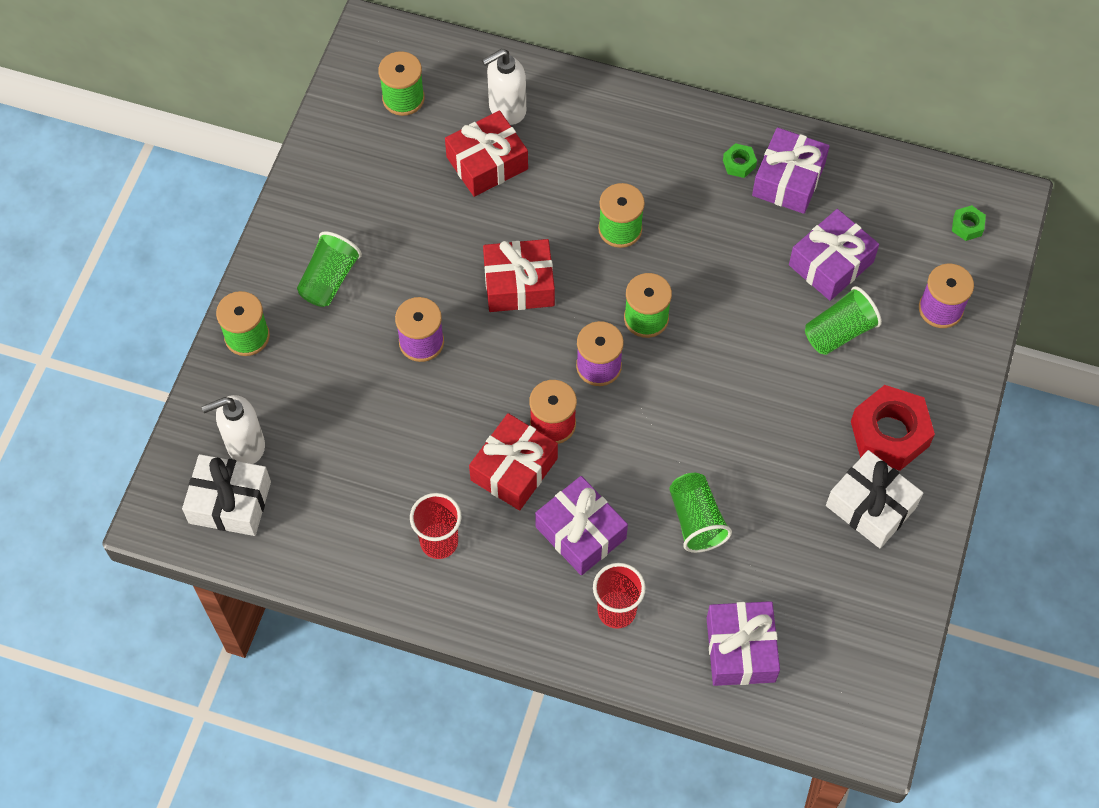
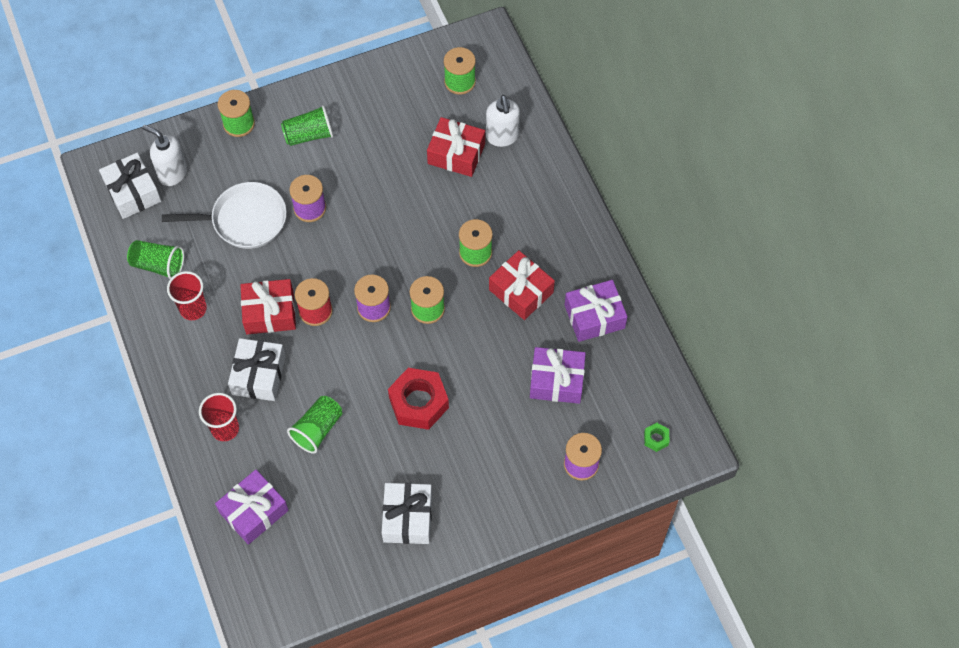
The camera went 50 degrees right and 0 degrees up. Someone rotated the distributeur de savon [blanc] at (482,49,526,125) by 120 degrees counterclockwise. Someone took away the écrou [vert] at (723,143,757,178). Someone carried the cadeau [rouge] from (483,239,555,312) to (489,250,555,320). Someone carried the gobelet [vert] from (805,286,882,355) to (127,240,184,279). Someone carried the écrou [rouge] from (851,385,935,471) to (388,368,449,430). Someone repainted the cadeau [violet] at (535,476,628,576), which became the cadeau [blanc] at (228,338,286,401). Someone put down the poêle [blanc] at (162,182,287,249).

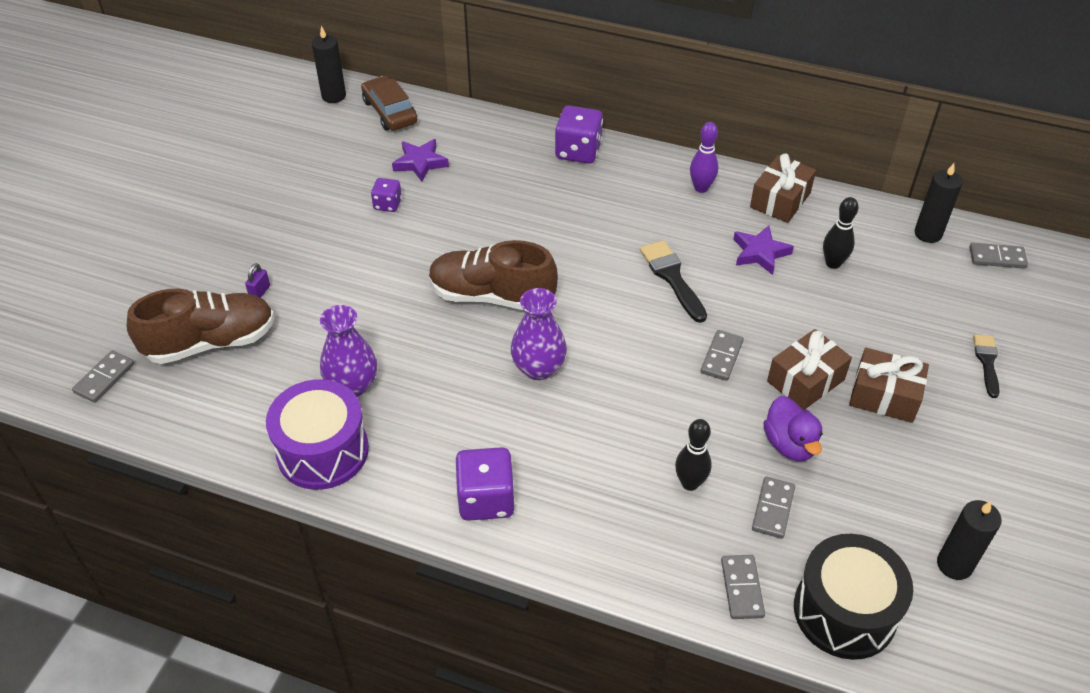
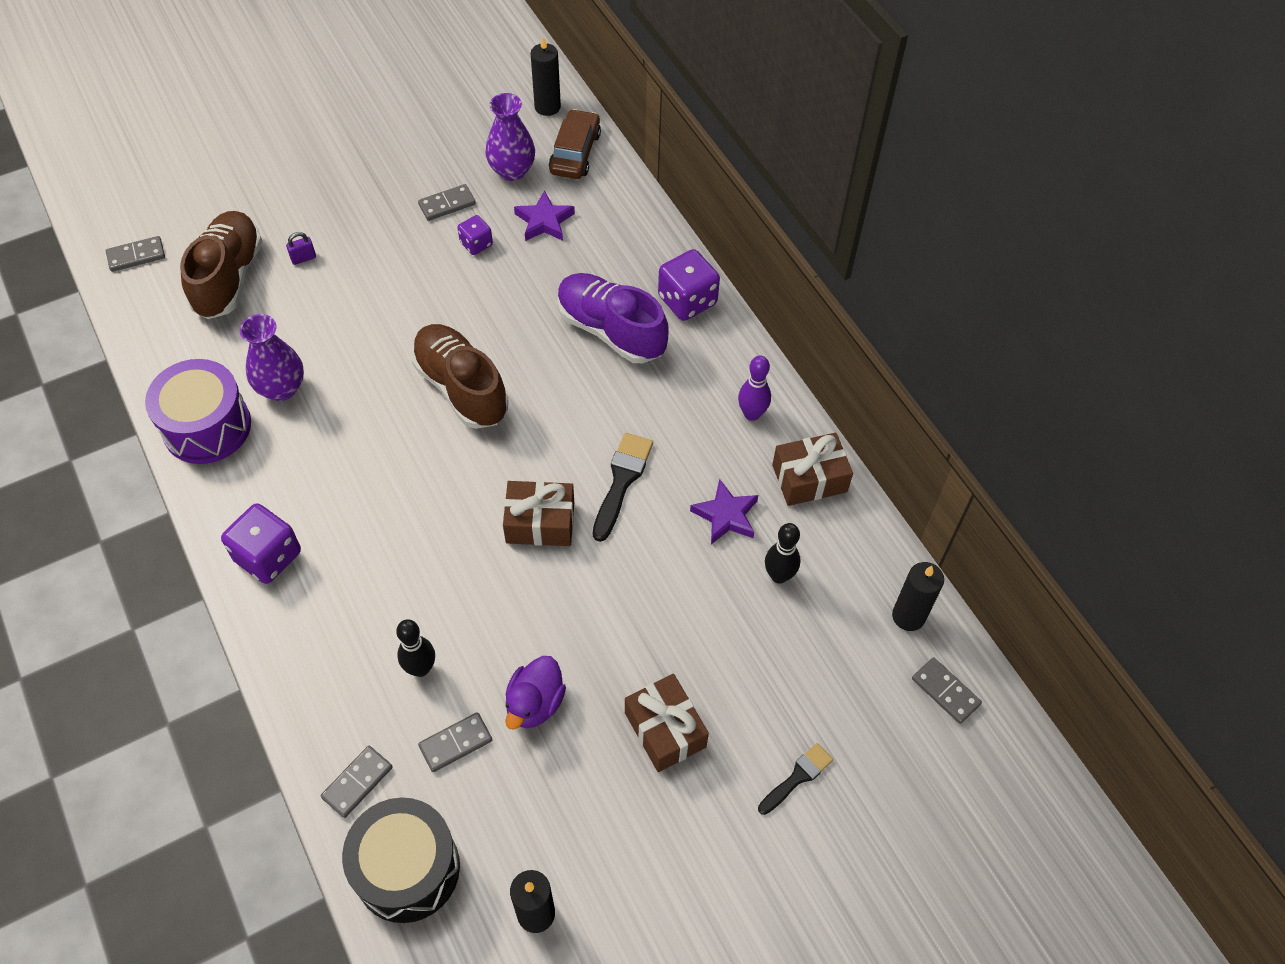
The camera went 40 degrees right and 10 degrees up. Someone rotated the chaussure [marron] at (127,288,275,364) by 105 degrees counterclockwise. Someone carried the vase [violet] from (511,288,567,380) to (485,93,535,181). Someone carried the cadeau [marron] from (767,329,852,411) to (503,481,574,546). Someone carried the domino [gris] from (701,330,744,381) to (418,184,476,221). Someone put down the chaussure [violet] at (557,273,668,363).

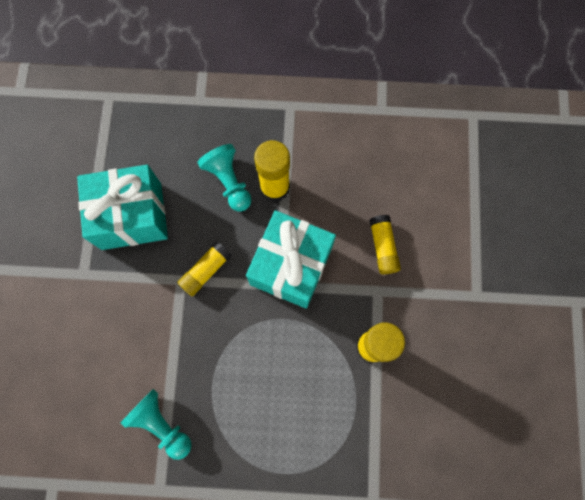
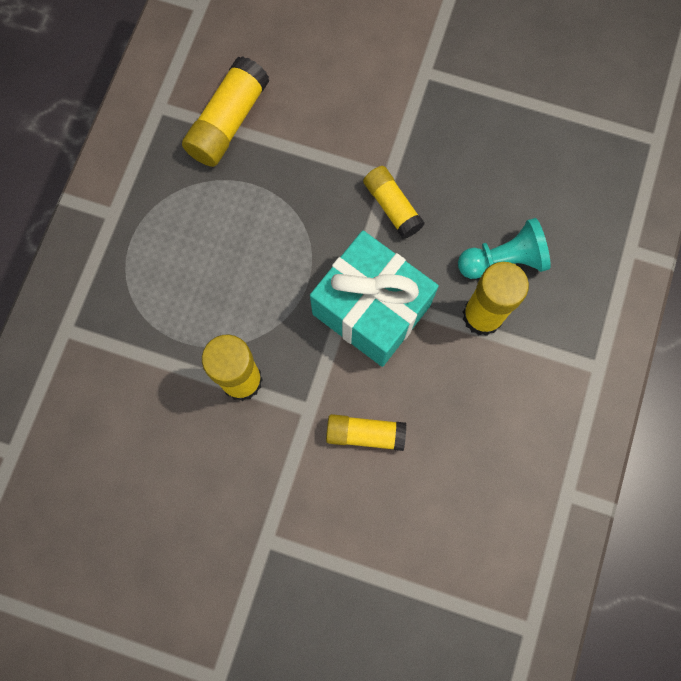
The camera went 105 degrees right and 0 degrees up. Someone took away the cadeau [turquoise] at (77,165,168,250). Someone swapped the pion [turquoise] at (120,389,192,460) for the bâton de colle [jaune] at (182,56,269,167).

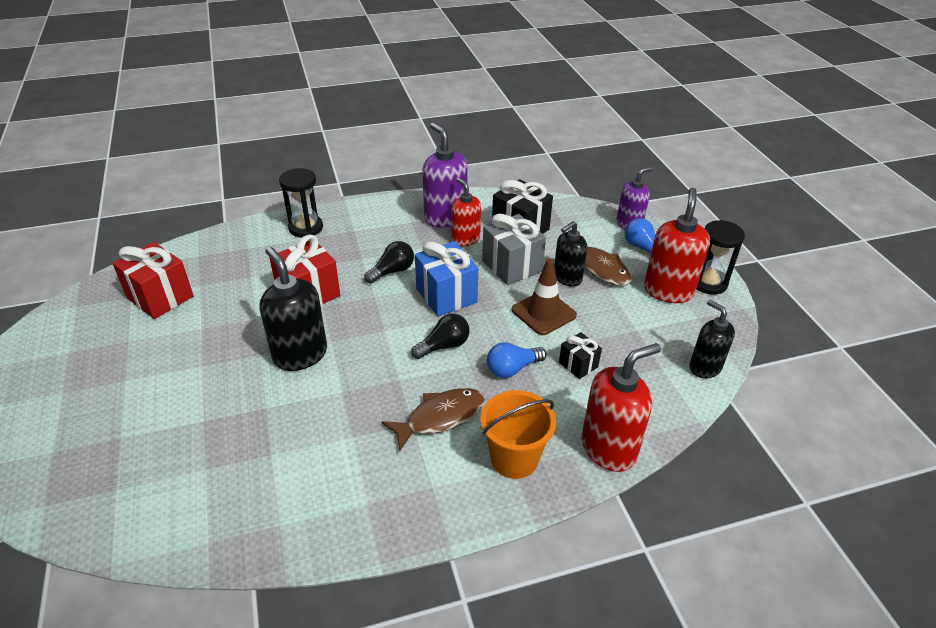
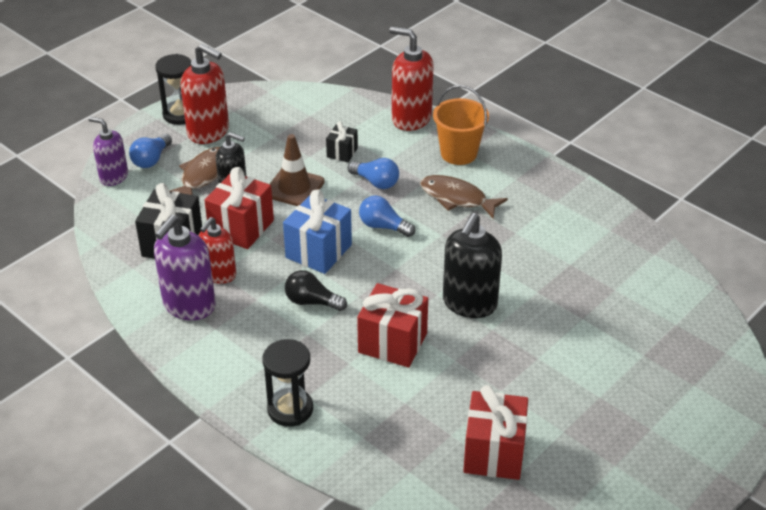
The camera went 120 degrees left and 0 degrees up. Someone rotated the distributeur de savon [rouge] at (644,188,710,303) by 135 degrees counterclockwise. Someone repainted the cadeau [gris] at (482,214,546,285), which became the cadeau [rouge] at (204,167,274,249). Someone took away the distributeur de savon [noir] at (689,300,735,378). Someone repainted the ampoule [noir] at (411,314,470,359), which became the ampoule [bleu] at (359,195,415,237).

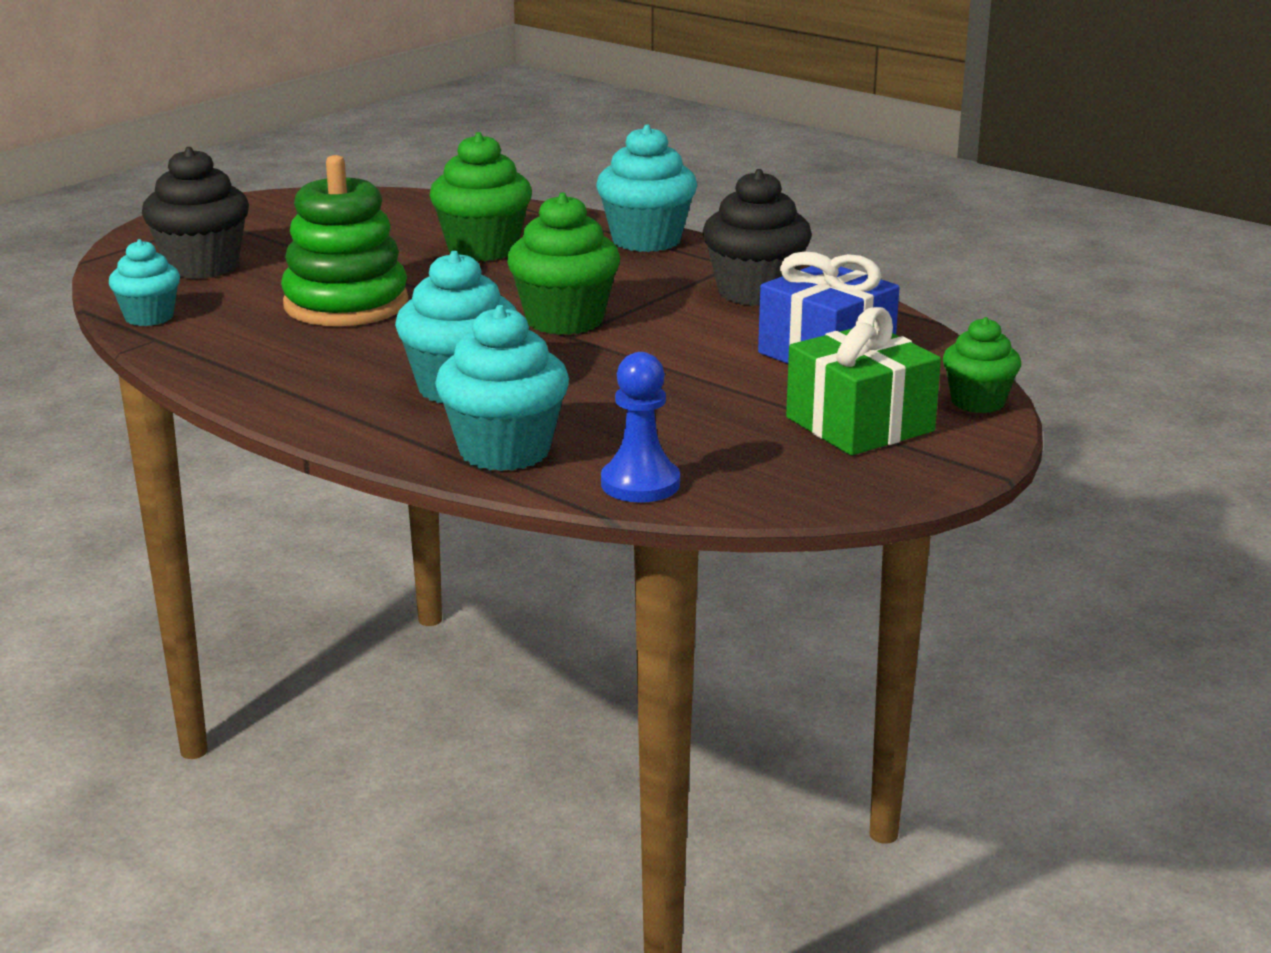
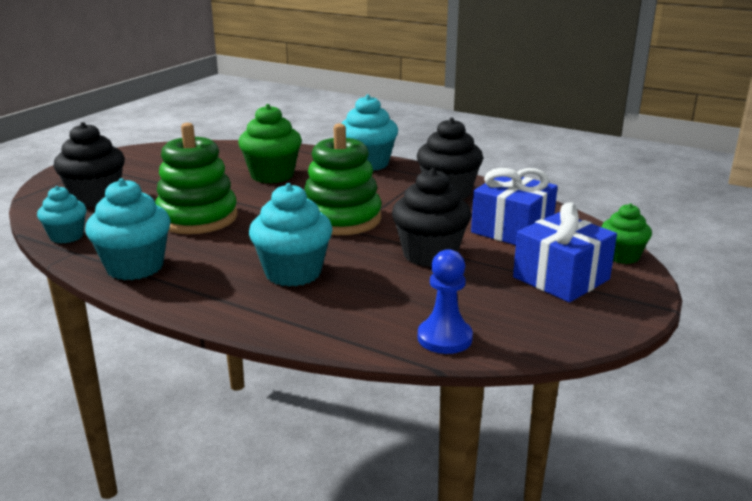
The camera went 10 degrees left and 0 degrees up. Someone swapped the muffin [vert] at (507,193,620,335) for the jouet à empiler [vert] at (304,123,382,235). Someone carried the muffin [turquoise] from (435,305,569,471) to (85,178,171,280). Someone repainted the cadeau [vert] at (786,307,941,455), which became the cadeau [bleu] at (513,202,617,302). Someone put down the muffin [noir] at (392,168,471,267).

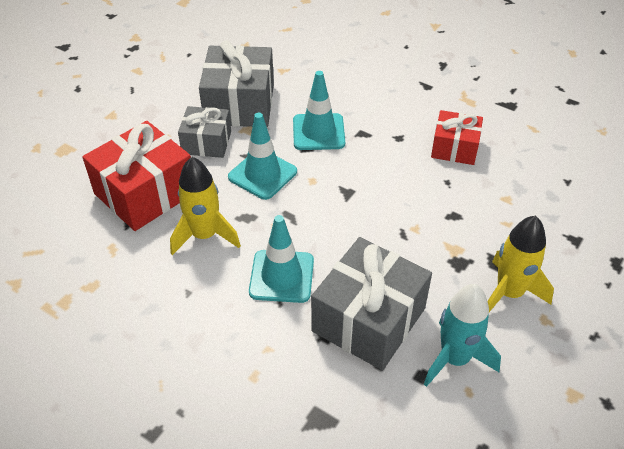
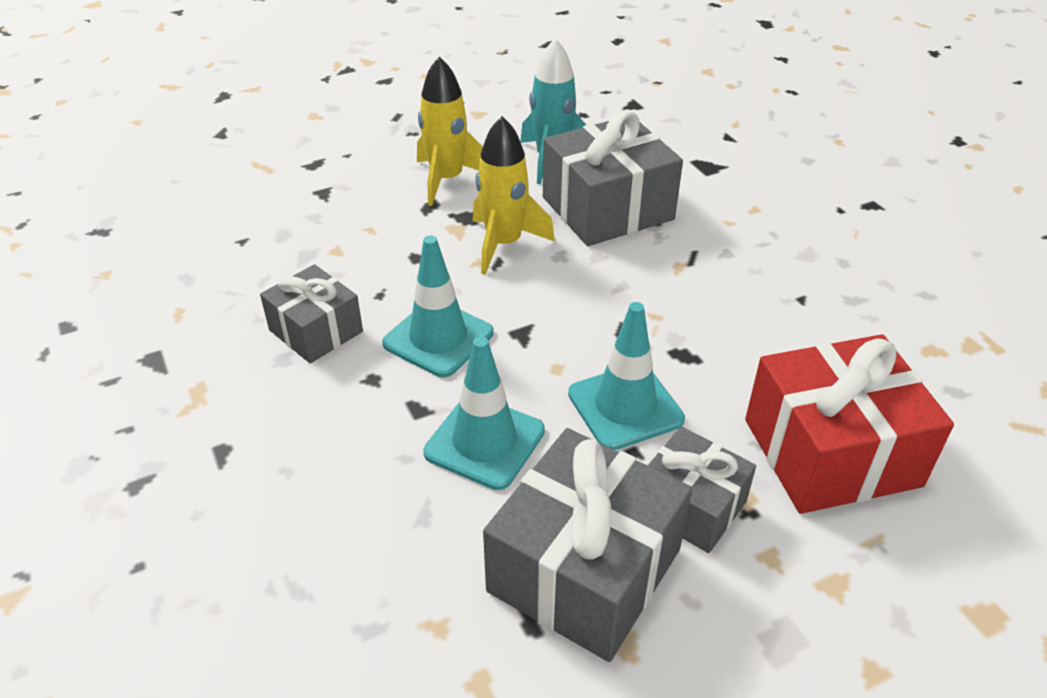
The camera went 150 degrees left and 5 degrees down. Someone repainted the cadeau [rouge] at (431,110,483,165), which became the cadeau [gris] at (260,264,363,363). Someone carried the fusée [jaune] from (170,157,241,255) to (473,116,555,275). Someone carried the cône de chantier [turquoise] from (249,215,314,303) to (382,235,493,377).

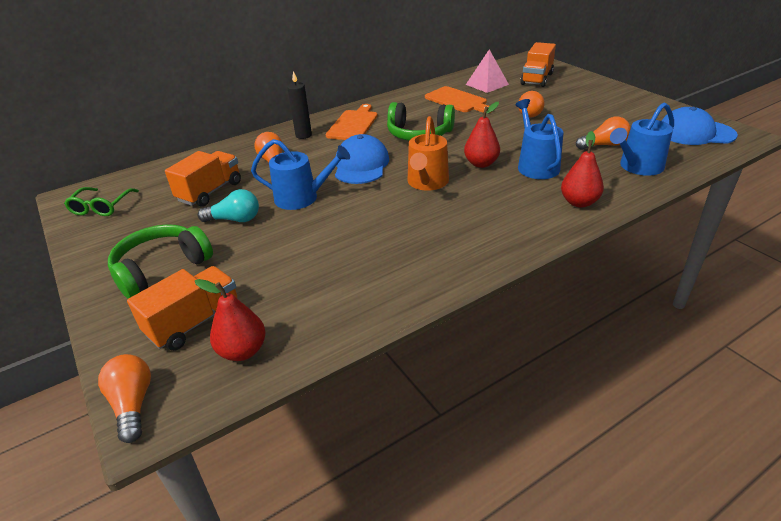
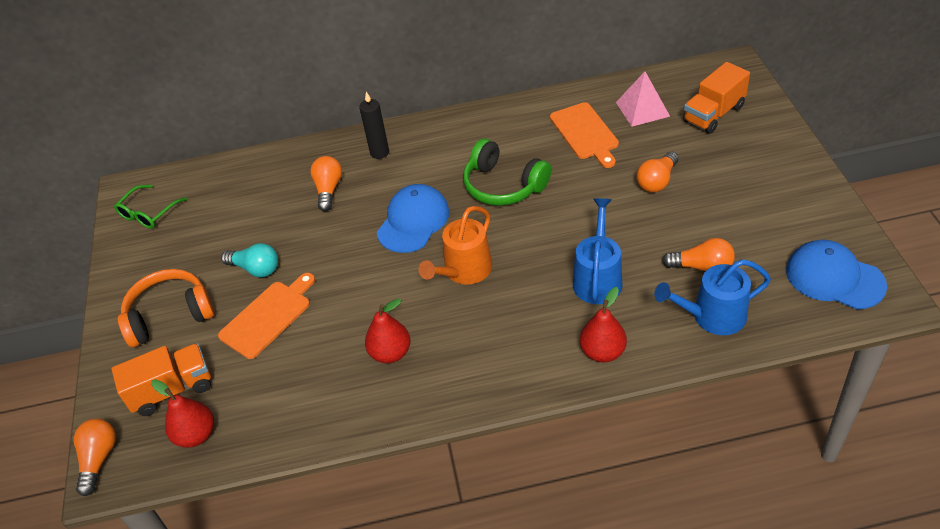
The camera went 25 degrees right and 10 degrees up. Someone carried the poire [rouge] from (464,102,500,168) to (365,299,411,363). Someone carried the planche à découper [orange] from (326,104,378,140) to (218,273,315,359). Someone took away the arrosoir [bleu] at (251,139,350,210). Someone took away the camion [orange] at (165,151,241,207). Someone repainted the casque audio [vert] at (108,224,213,299), which became the casque audio [orange] at (118,269,215,347).

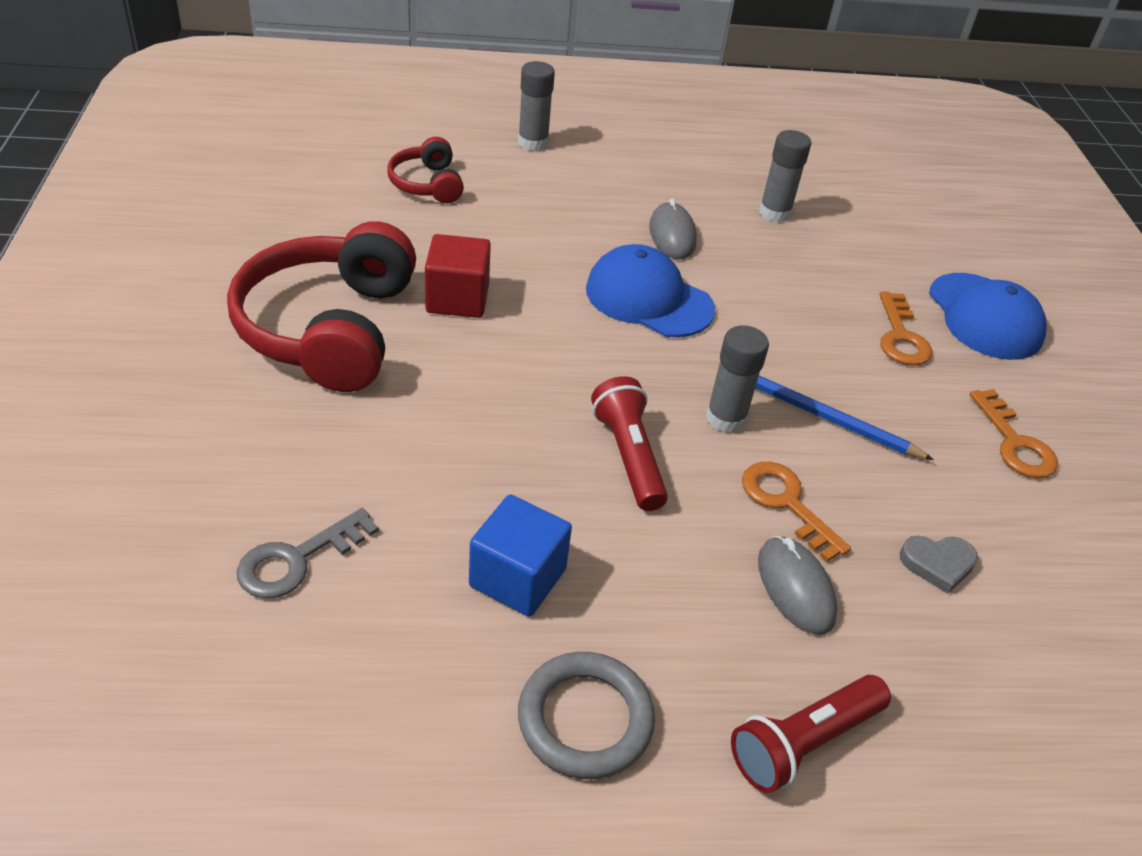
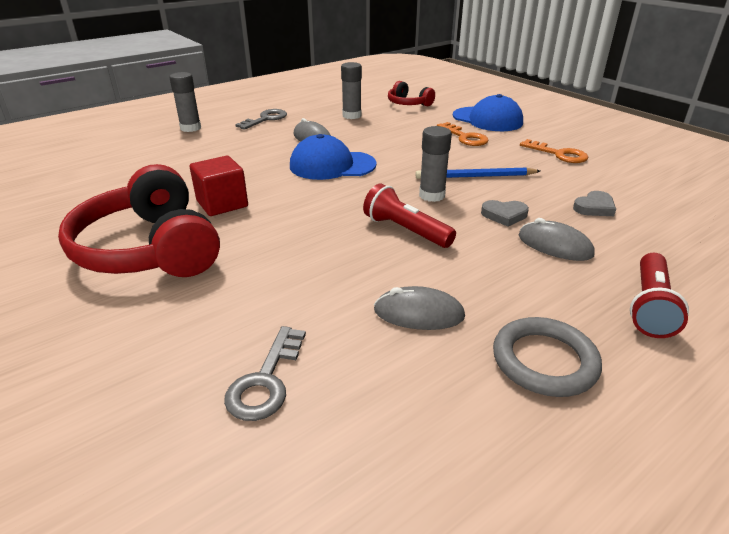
The camera went 30 degrees left and 10 degrees down. Someone carried the casque audio [rouge] from (387,137,464,203) to (388,81,435,106). Someone swapped the clé [orange] at (742,462,851,562) for the cœur [gris] at (481,200,529,227). Someone swapped the cube [bleu] at (469,494,572,617) for the souris [gris] at (374,286,465,330). Someone put down the clé [gris] at (235,109,287,130).

